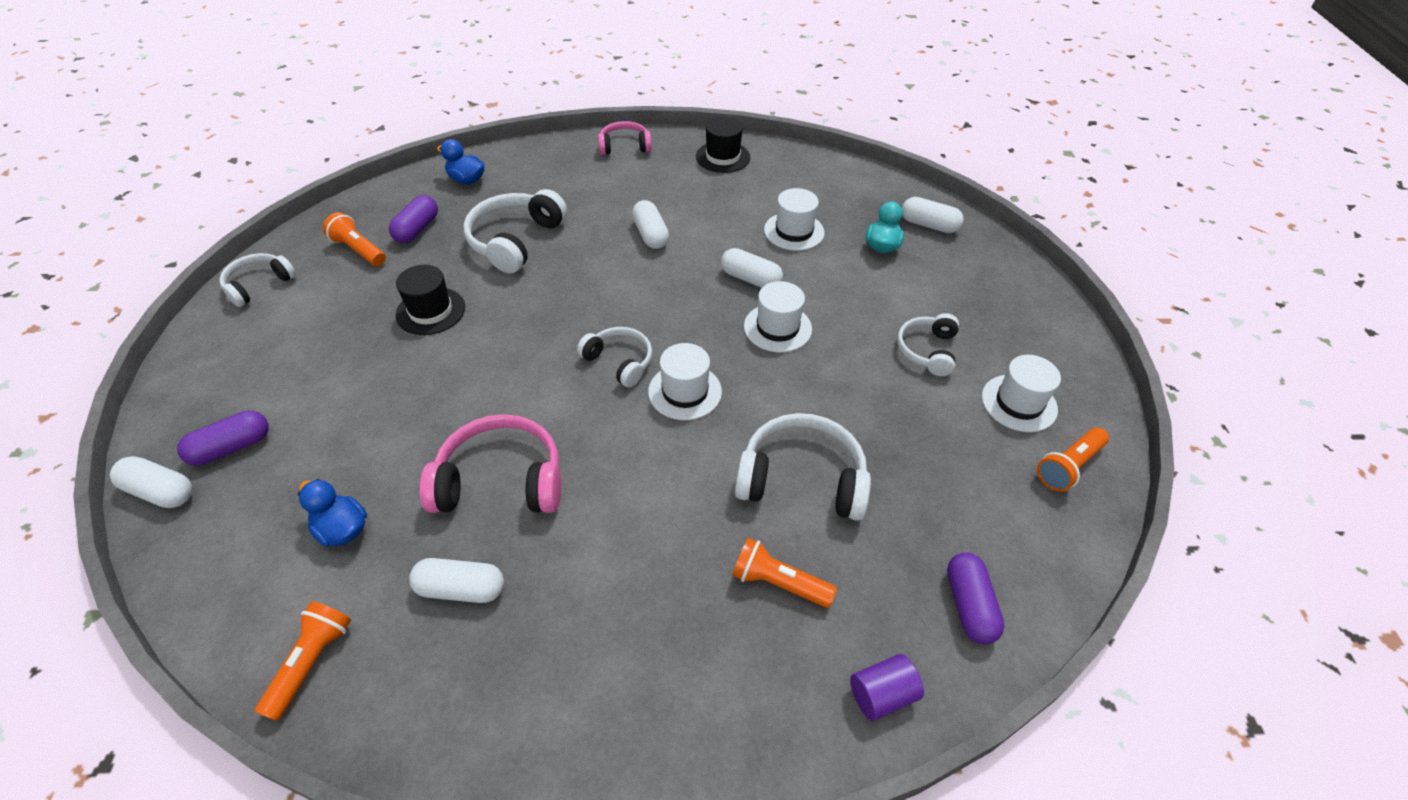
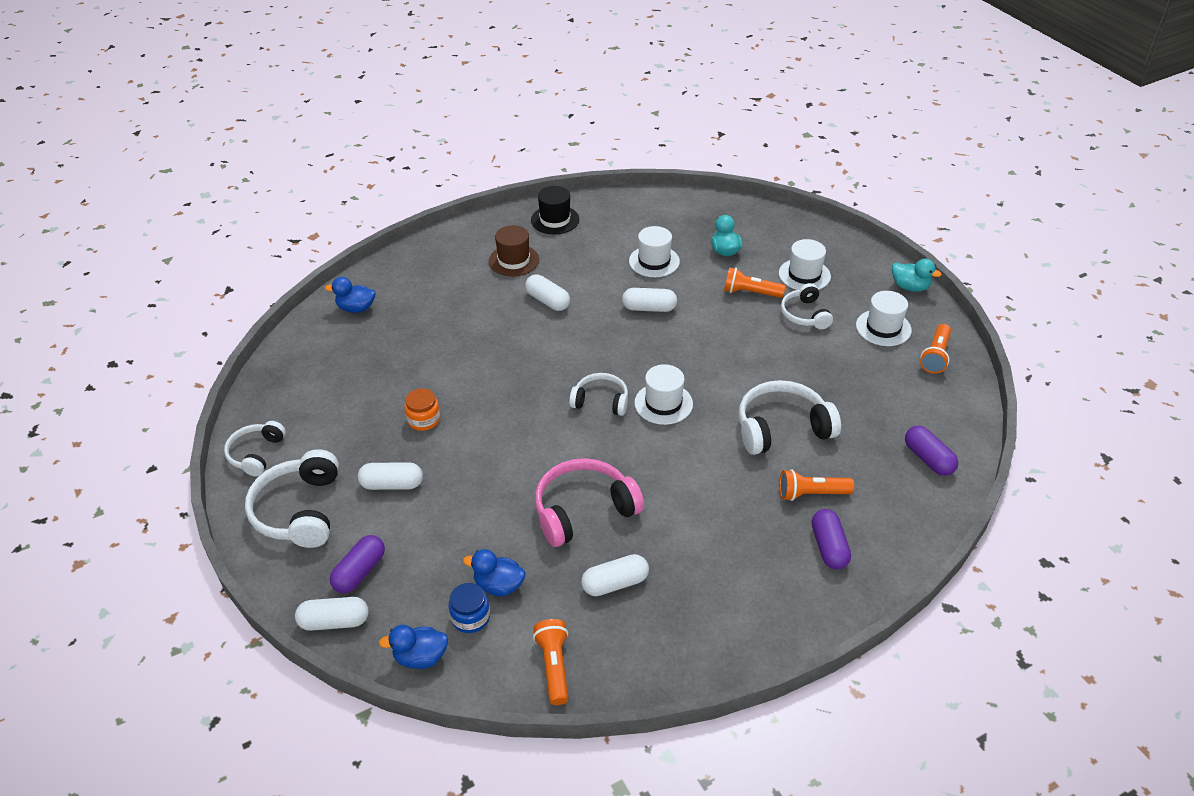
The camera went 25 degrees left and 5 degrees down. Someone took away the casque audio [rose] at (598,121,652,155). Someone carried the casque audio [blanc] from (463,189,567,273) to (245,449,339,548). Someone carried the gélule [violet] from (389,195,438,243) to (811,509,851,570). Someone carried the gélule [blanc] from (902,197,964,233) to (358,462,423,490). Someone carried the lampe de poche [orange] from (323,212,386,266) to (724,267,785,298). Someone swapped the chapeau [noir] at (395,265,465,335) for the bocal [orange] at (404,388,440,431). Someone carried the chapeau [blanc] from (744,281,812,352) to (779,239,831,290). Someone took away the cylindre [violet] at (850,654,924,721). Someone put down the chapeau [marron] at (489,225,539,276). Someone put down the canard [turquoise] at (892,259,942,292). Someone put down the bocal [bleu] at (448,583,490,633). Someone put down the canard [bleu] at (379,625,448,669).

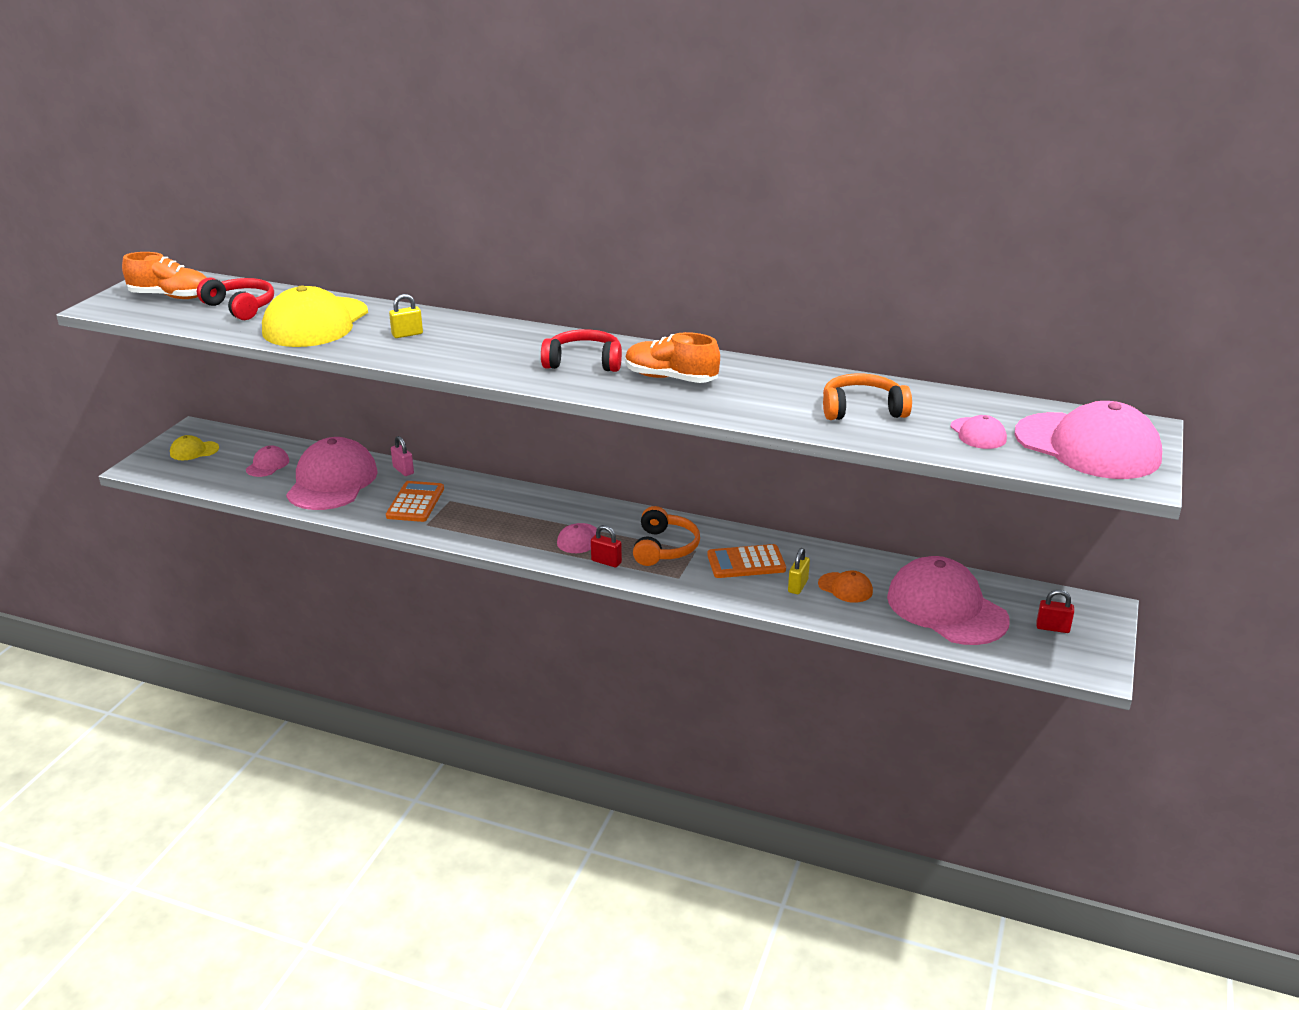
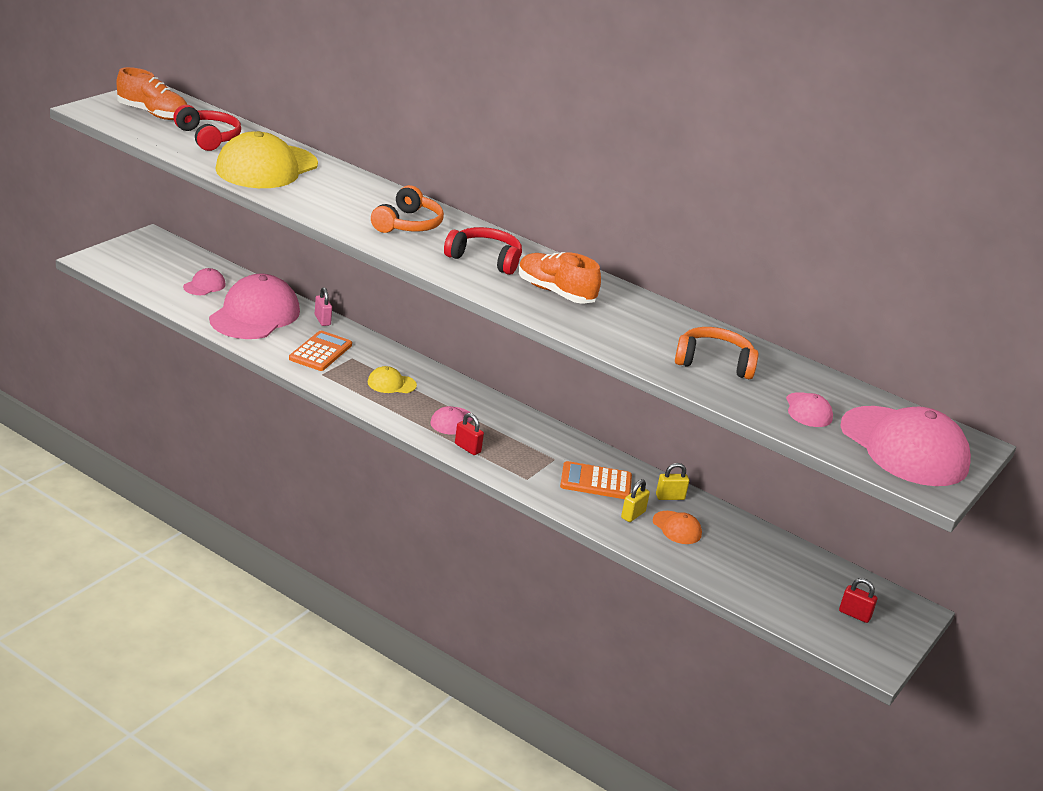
The camera went 10 degrees right and 0 degrees up. Someone carried the cadenas [jaune] from (389,294,423,338) to (656,463,689,500). Someone carried the casquette [jaune] from (170,435,219,460) to (368,366,417,393). Someone carried the casque audio [orange] from (633,506,700,566) to (371,185,444,233). Someone took away the casquette [rose] at (887,556,1010,645).

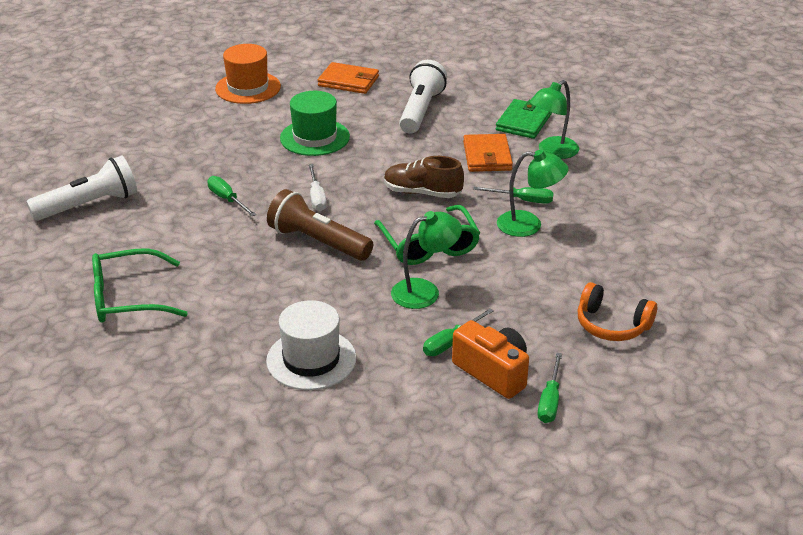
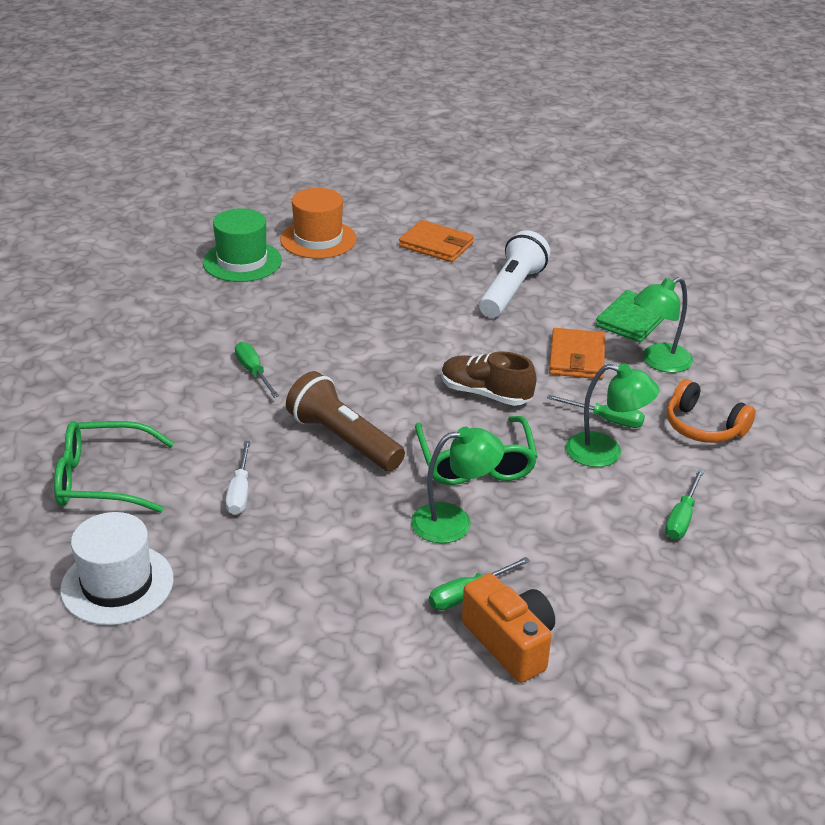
The camera went 10 degrees right and 0 degrees up. Someone carried the chapeau [vert] from (280,91,350,156) to (203,208,282,282). Someone took away the lampe de poche [blanc] at (26,155,137,221). Someone carried the tournevis [blanc] from (308,164,327,211) to (226,441,251,515). Someone carried the casque audio [orange] from (578,282,657,341) to (667,379,756,443). Someone carried the chapeau [blanc] from (266,300,356,390) to (60,512,174,625). Someone carried the tournevis [vert] from (537,353,562,423) to (665,469,704,539).

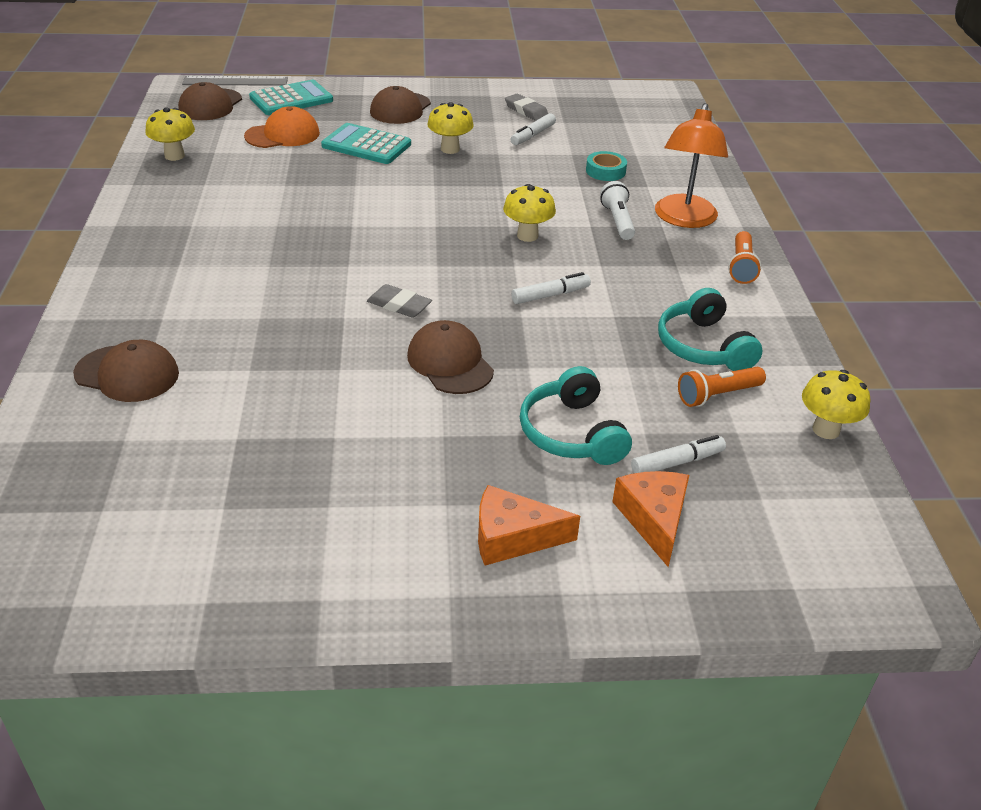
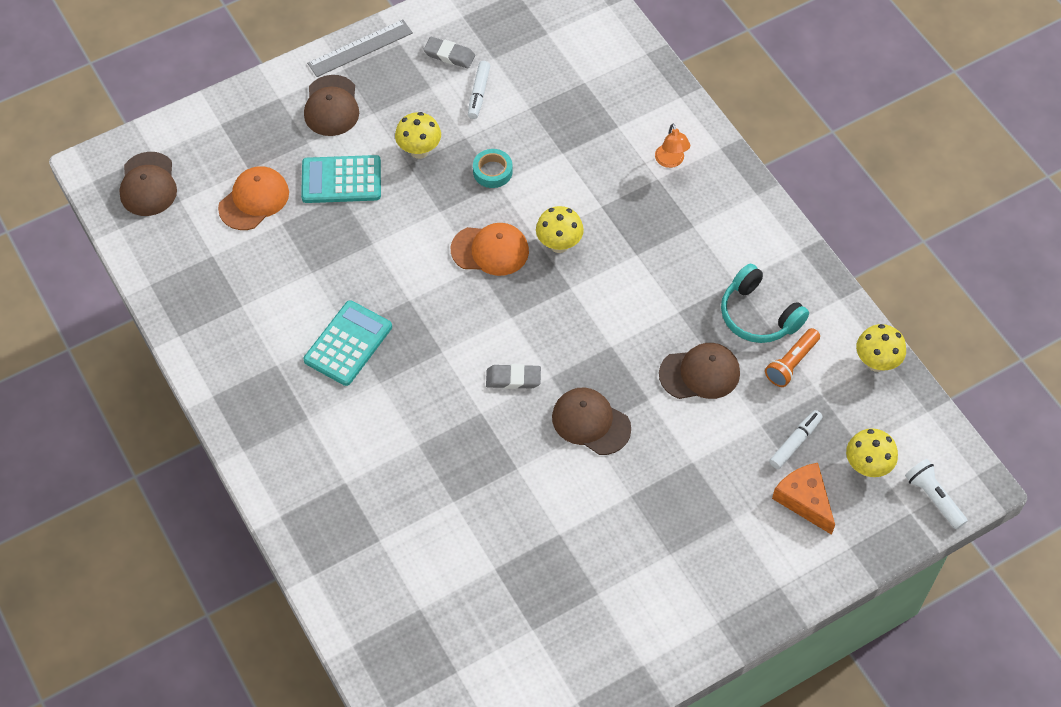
The camera went 25 degrees left and 20 degrees up. Someone carried the règle [gris] from (182,76,288,86) to (307,19,413,77). Someone carried the calculatrice [turquoise] from (249,80,333,115) to (304,300,392,386). Someone scaled the lampe [orange] at (655,103,728,228) by 0.50. Someone carried the champignon [jaune] from (145,107,195,161) to (846,428,898,477). Someone carried the ruban adhésif [turquoise] from (586,151,627,181) to (473,149,513,188). Someone carried the lampe de poche [blanc] from (600,181,635,240) to (905,459,967,529). Someone took away the lampe de poche [orange] at (728,231,762,284). Someone took away the feutre [blanc] at (511,272,591,304). Someone carried the casquette [marron] from (73,340,179,402) to (659,343,740,399). Someone took away the casque audio [turquoise] at (520,366,632,465). Someone took away the fromage [orange] at (478,485,580,565). Someone put down the casquette [orange] at (451,223,529,276).

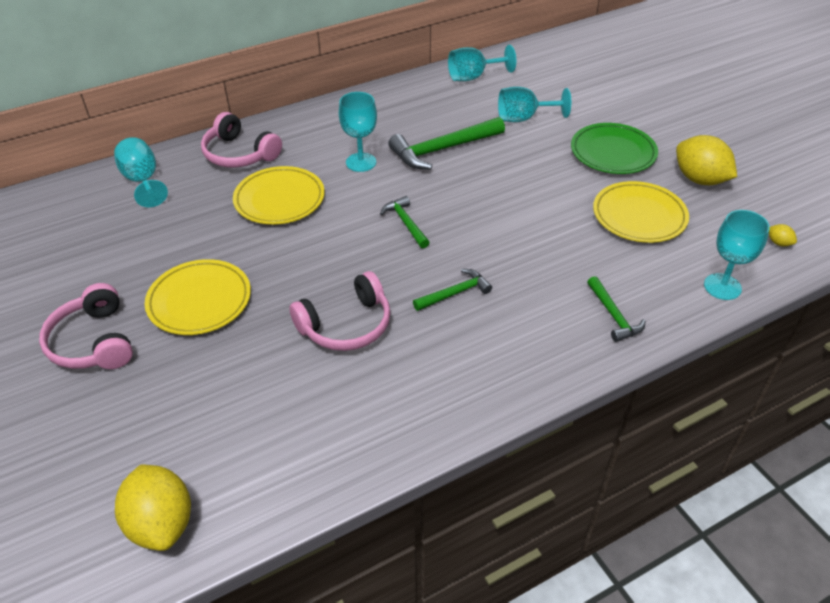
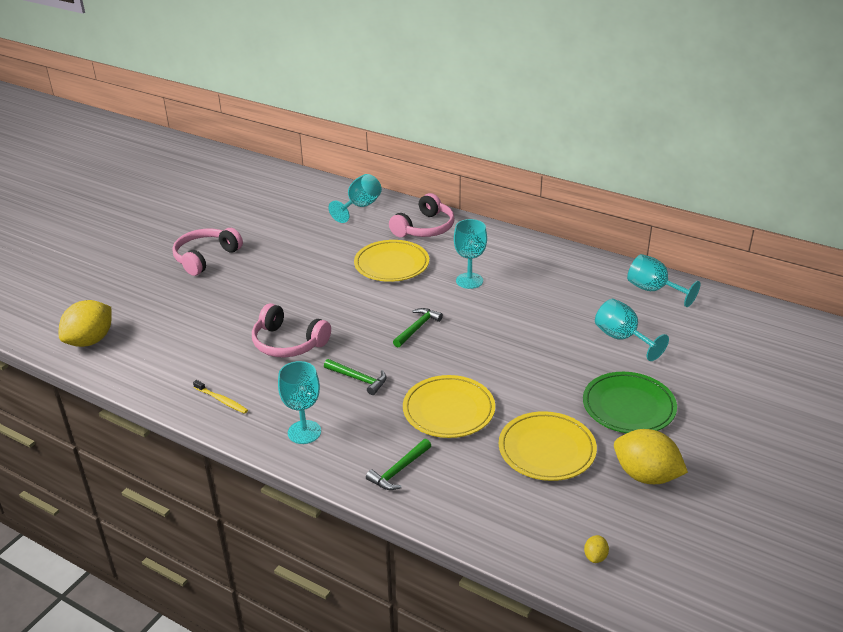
The camera went 60 degrees right and 10 degrees down. Someone rotated the casque audio [rose] at (201,112,282,168) by 150 degrees counterclockwise. Someone took away the marteau [vert] at (388,117,505,169). Someone rotated the citron [jaune] at (676,135,737,185) by 75 degrees counterclockwise. Someone carried the verre à pied [turquoise] from (704,210,770,300) to (278,361,321,444). Someone carried the assiette [jaune] from (145,259,251,335) to (403,375,495,438). Someone put down the brosse à dents [jaune] at (193,380,248,414).

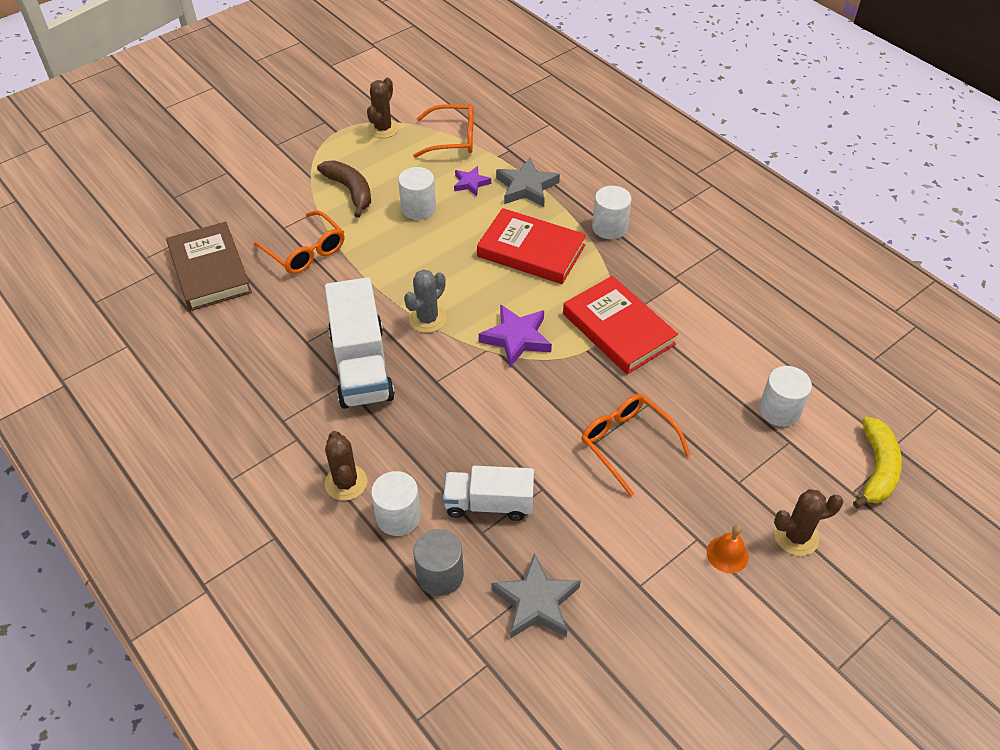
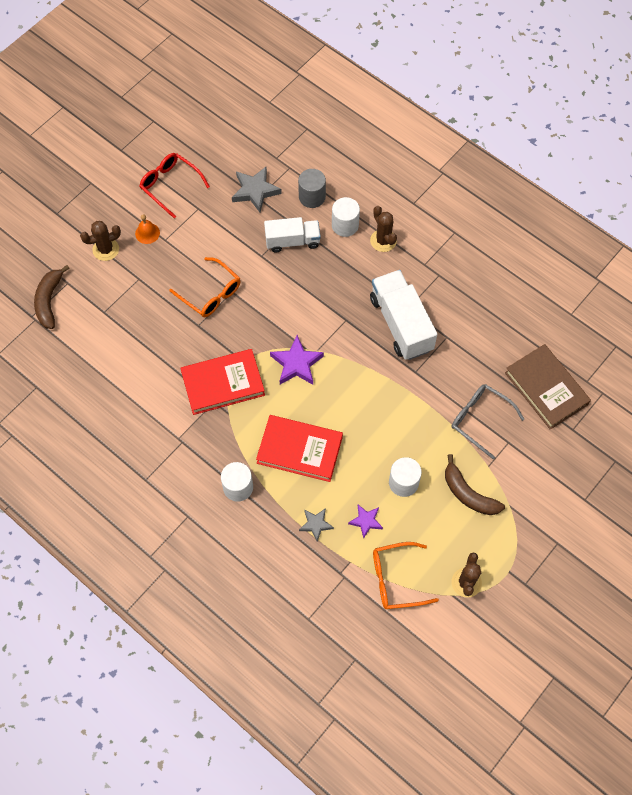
The camera went 170 degrees right and 15 degrees up. Someone scaled the étoile [gris] at (496,158,560,207) by 0.61. Someone repainted the lunettes [orange] at (254,210,344,274), which became the lunettes [gris] at (452,384,524,459). Someone took away the cactus [gris] at (404,269,446,333). Someone rotated the livre [rouge] at (563,276,678,374) by 60 degrees counterclockwise. Someone took away the cylindre [blanc] at (759,366,812,427). Someone repainted the banane [jaune] at (853,417,902,508), which became the banane [marron] at (34,265,70,329). Someone put down the lunettes [rouge] at (139,153,210,218).

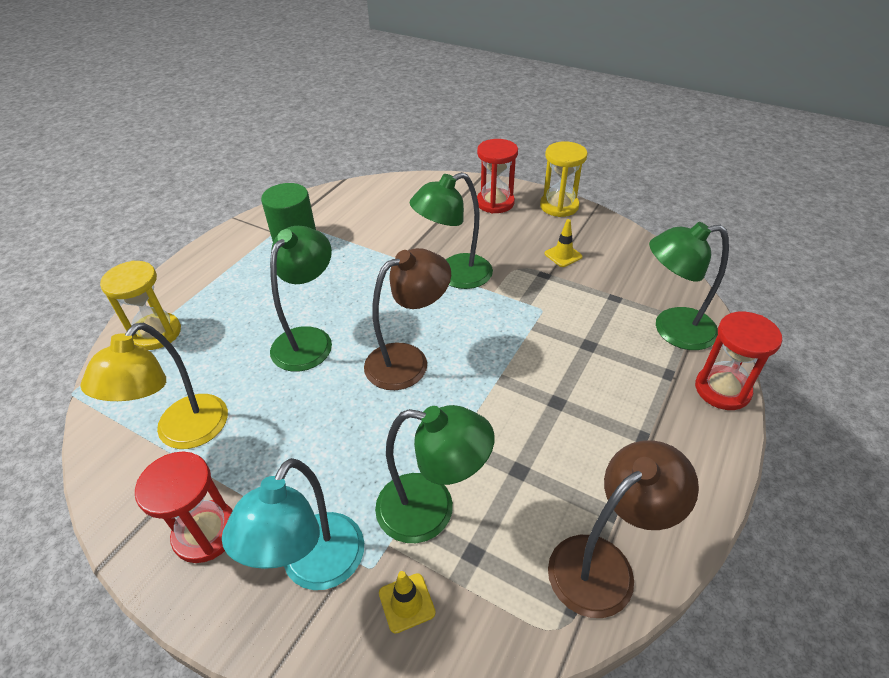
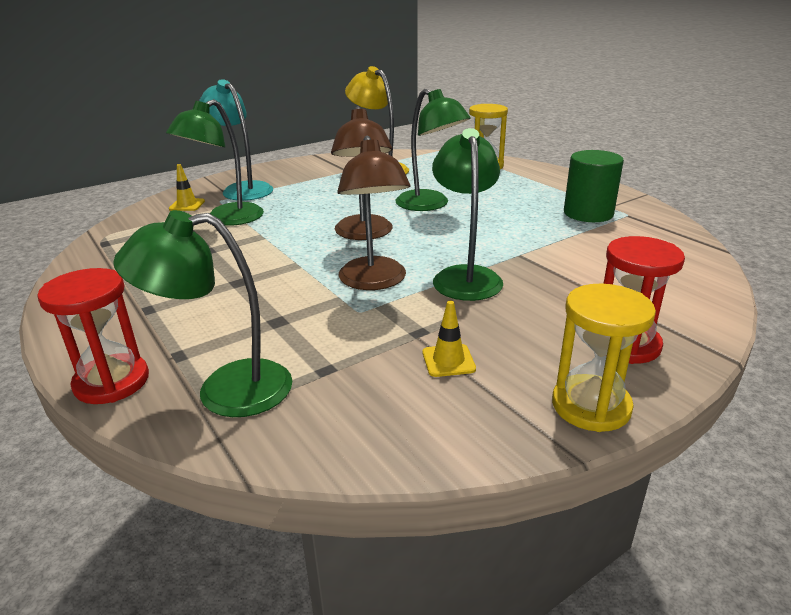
The camera went 115 degrees right and 15 degrees down. Someone rotated the lampe [vert] at (649,222,729,350) by 120 degrees counterclockwise. Someone carried the lampe [marron] from (548,440,699,618) to (337,136,411,290). Someone took away the sablier [rouge] at (135,452,233,563).

